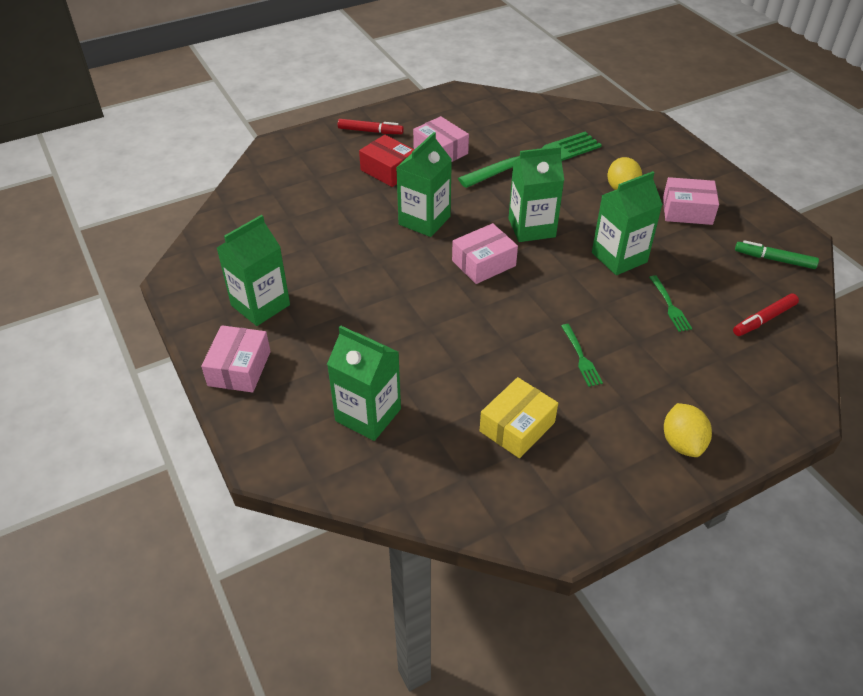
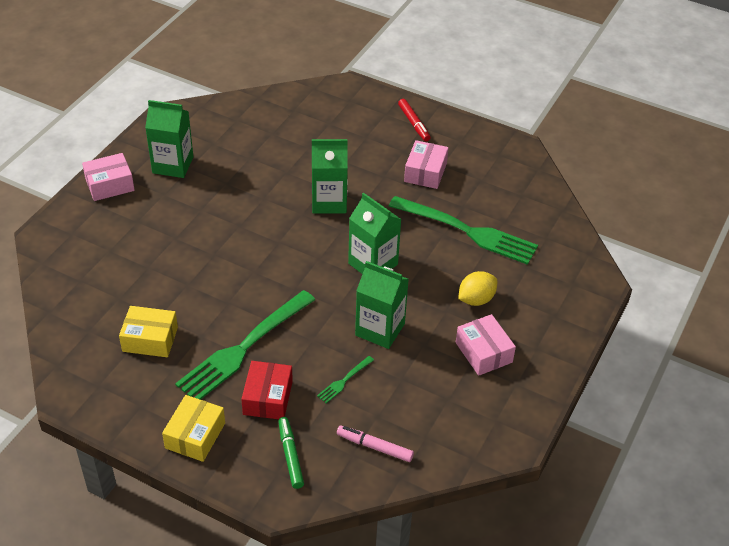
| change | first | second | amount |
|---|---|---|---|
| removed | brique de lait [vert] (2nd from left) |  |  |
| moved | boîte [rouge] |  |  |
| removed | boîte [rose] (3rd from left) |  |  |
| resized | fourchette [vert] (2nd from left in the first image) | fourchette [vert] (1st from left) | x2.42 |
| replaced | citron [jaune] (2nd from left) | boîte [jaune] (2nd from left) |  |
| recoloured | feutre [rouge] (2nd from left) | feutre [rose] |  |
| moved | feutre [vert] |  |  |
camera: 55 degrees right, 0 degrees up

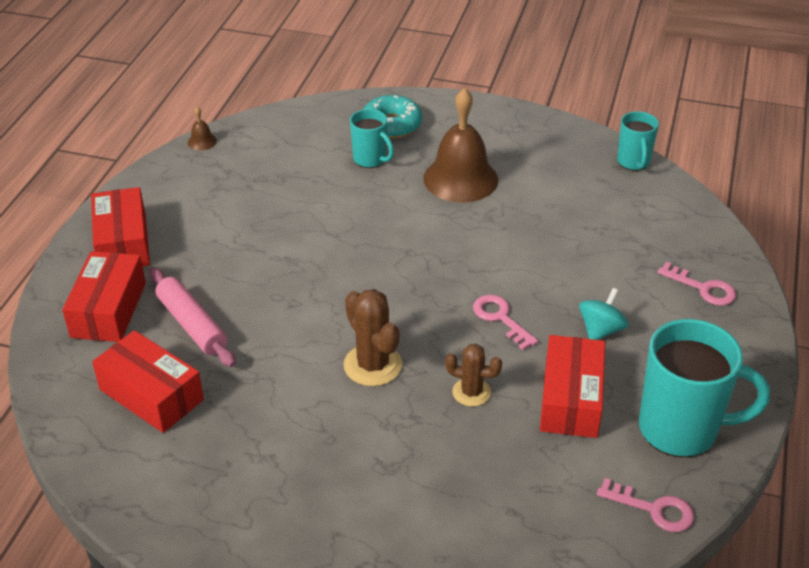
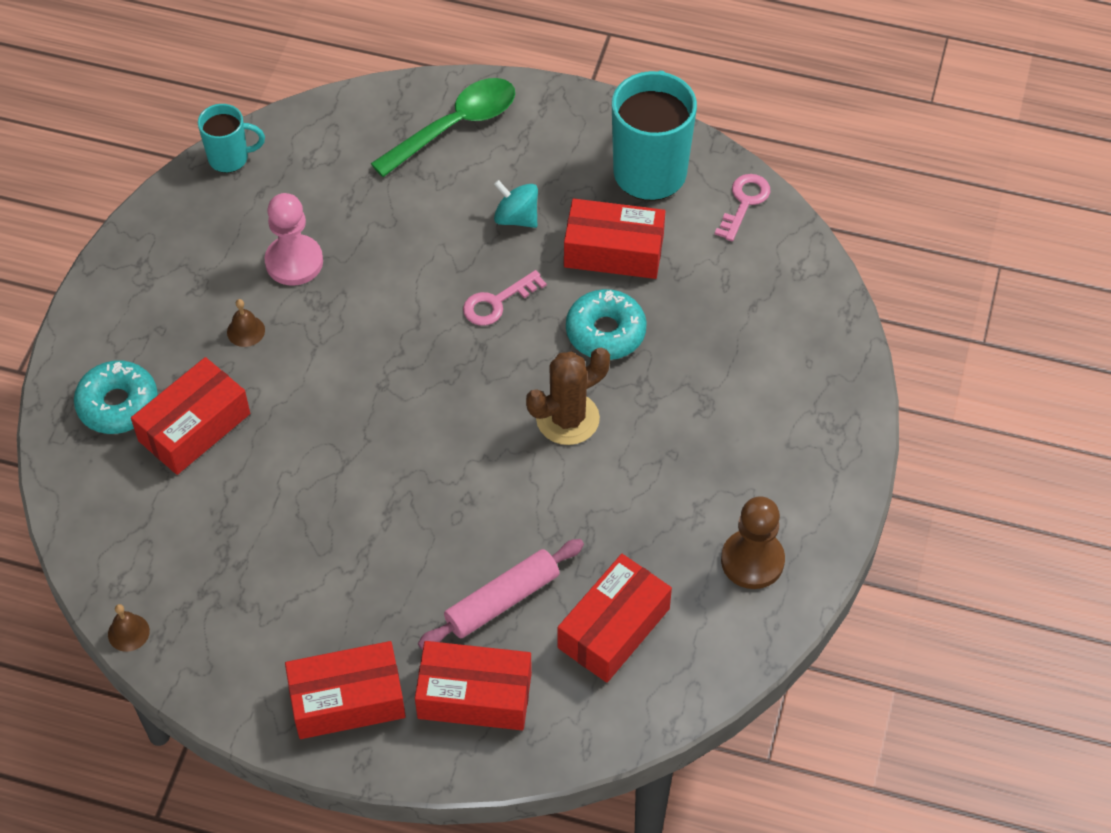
| change | first | second | amount |
|---|---|---|---|
| replaced | tasse [turquoise] (1st from left) | boîte [rouge] (1st from left) |  |
| resized | cloche [marron] (2nd from left) |  | x0.40 |
| replaced | cactus [marron] (2nd from left) | beignet [turquoise] (2nd from left) |  |
| replaced | clé [rose] (3rd from left) | cuillère [vert] |  |
| added |  | pion [rose] |  |
| added |  | pion [marron] |  |
camera: 90 degrees left, 15 degrees up

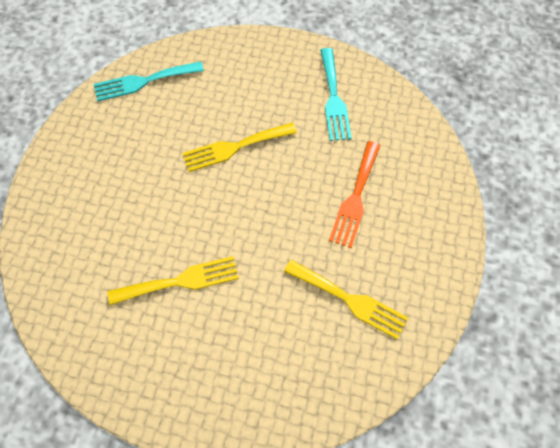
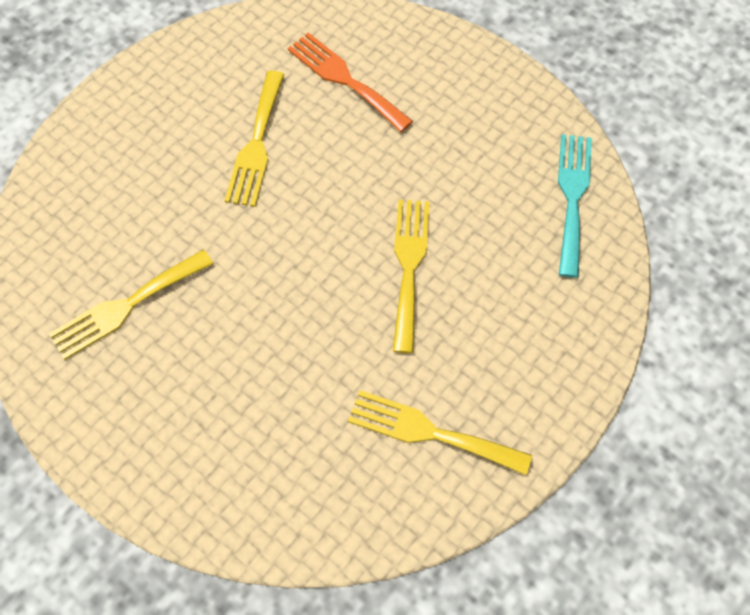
| change | first | second | amount |
|---|---|---|---|
| recoloured | fourchette [turquoise] (2nd from left) | fourchette [jaune] (4th from left) |  |
| moved | fourchette [orange] |  |  |
camera: 115 degrees right, 0 degrees up

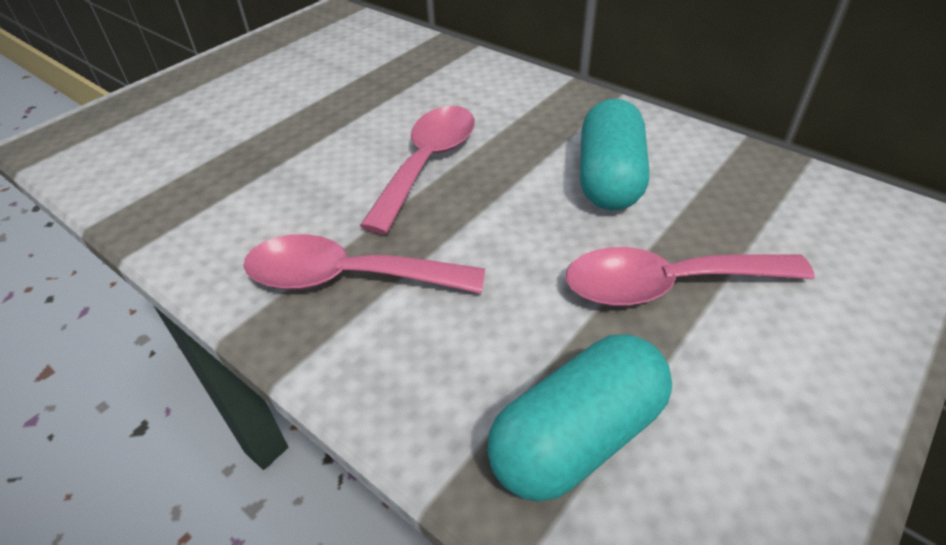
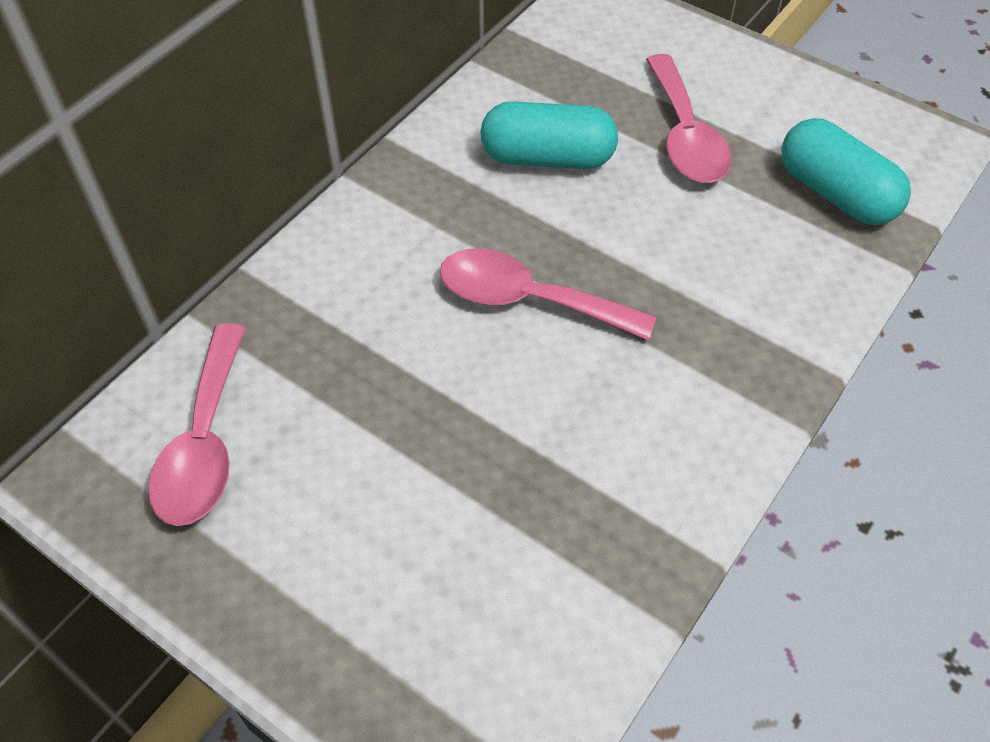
| change | first | second | amount |
|---|---|---|---|
| moved | cuillère [rose] (1st from left) |  |  |
camera: 95 degrees left, 10 degrees up

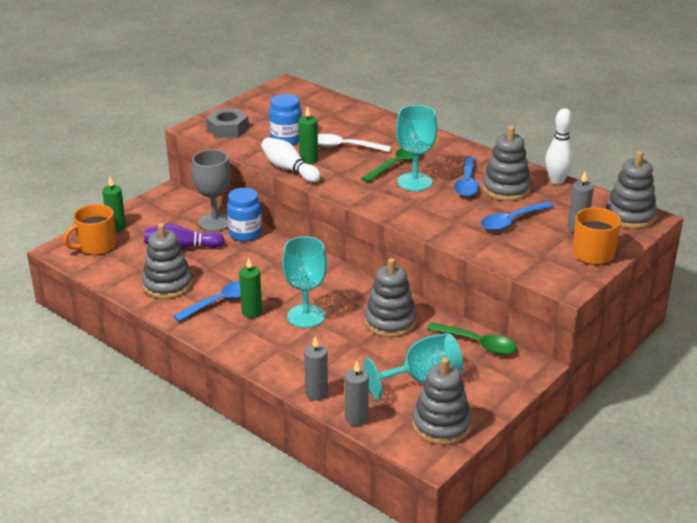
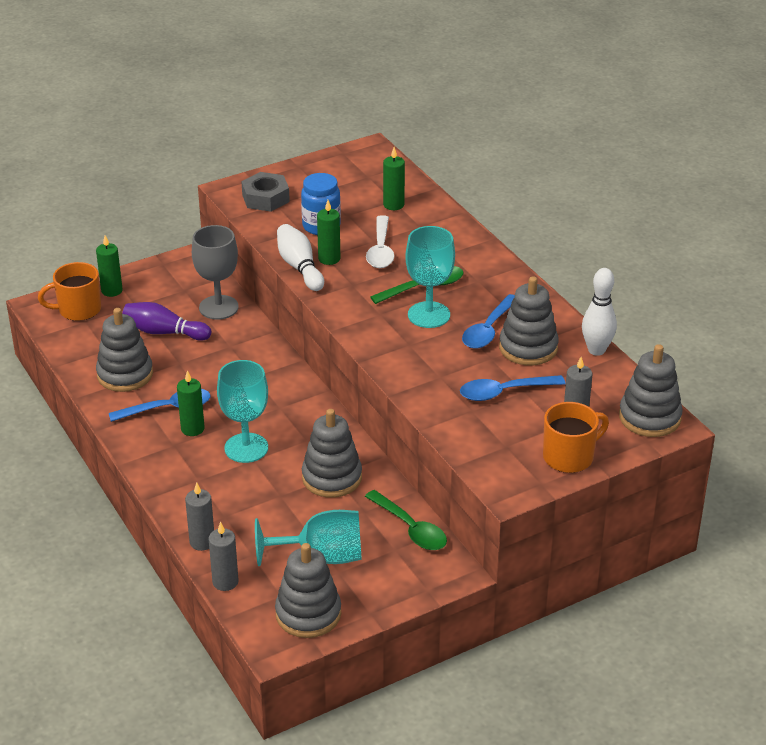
| change | first | second | amount |
|---|---|---|---|
| removed | bocal [bleu] (1st from left) |  |  |
| turned | cuillère [blanc] |  | 120 degrees counterclockwise |
| added |  | bougie [vert] (4th from left) |  |
camera: 20 degrees right, 5 degrees up

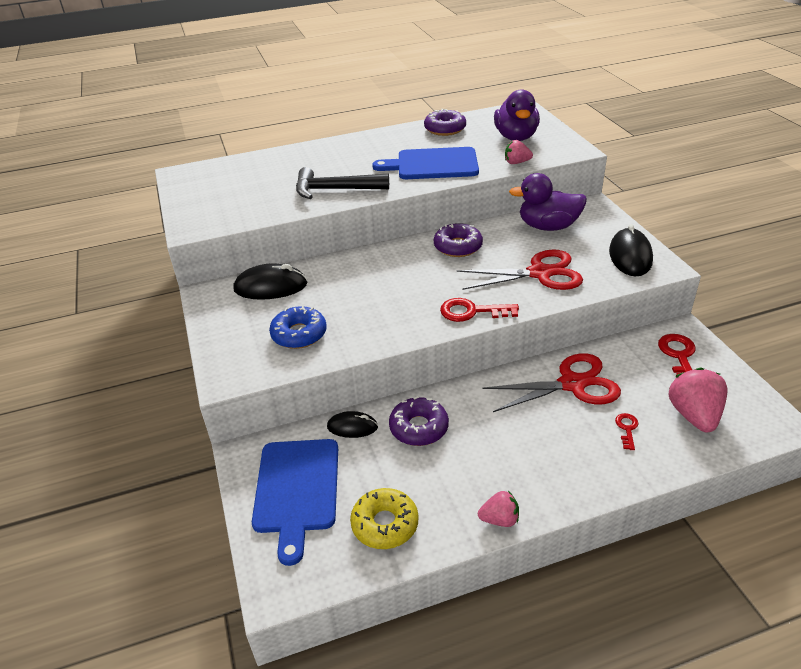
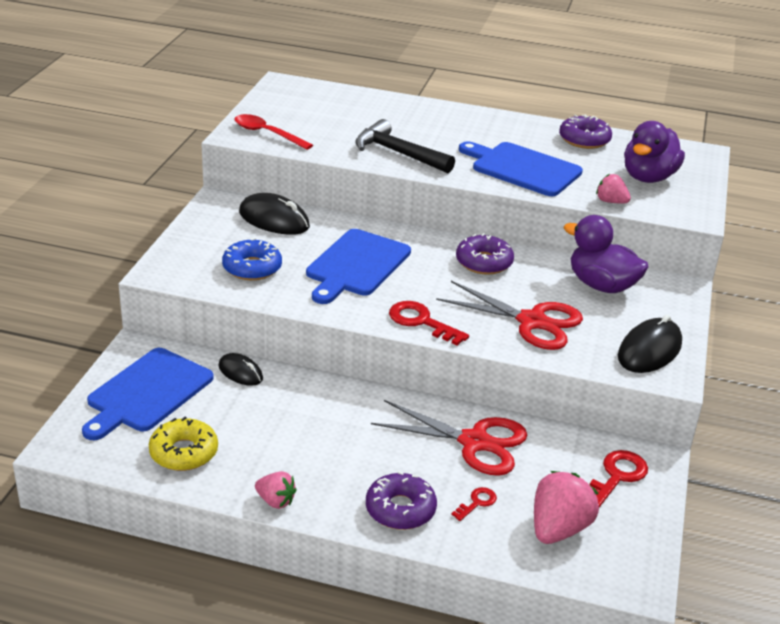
| change | first | second | amount |
|---|---|---|---|
| moved | beignet [violet] (1st from left) |  |  |
| added |  | cuillère [rouge] |  |
| added |  | planche à découper [bleu] (2nd from left) |  |
camera: 30 degrees right, 5 degrees down

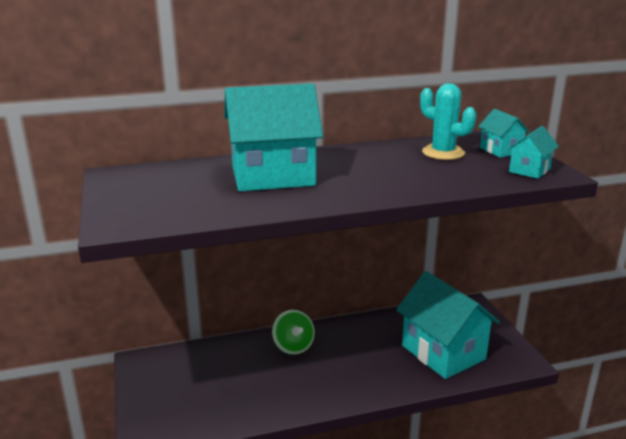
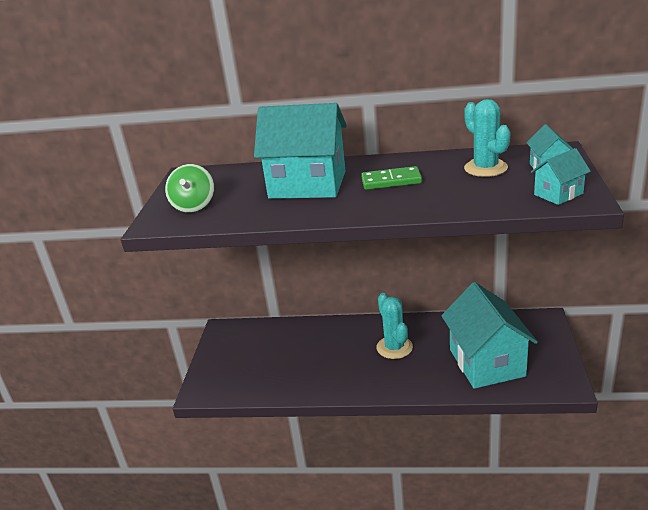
| change | first | second | amount |
|---|---|---|---|
| moved | toupie [vert] |  |  |
| added |  | domino [vert] |  |
| added |  | cactus [turquoise] (1st from left) |  |
camera: 25 degrees right, 5 degrees up

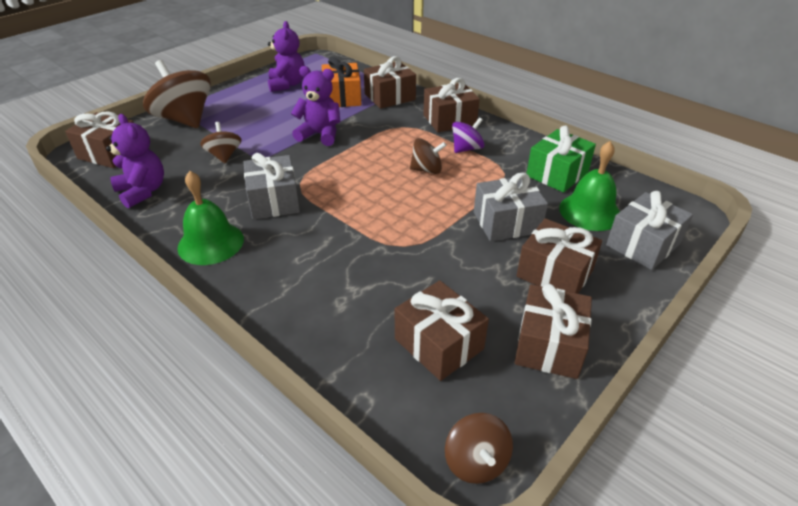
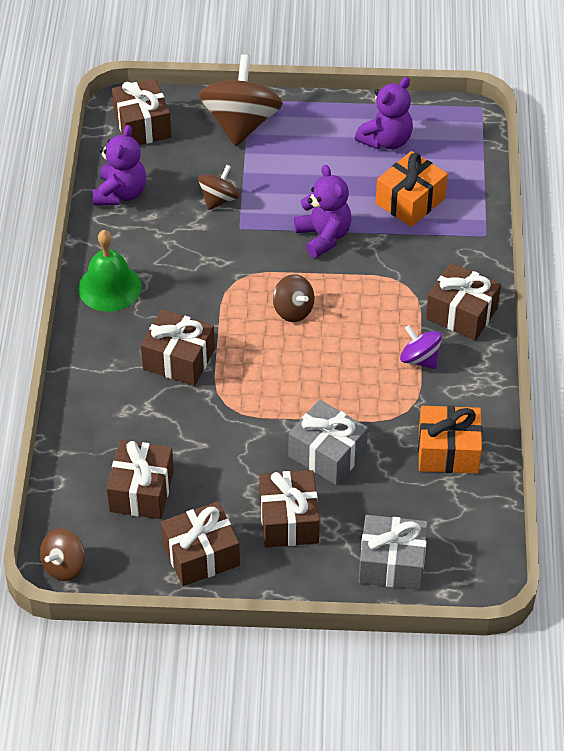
| change | first | second | amount |
|---|---|---|---|
| removed | cadeau [gris] (1st from left) |  |  |
| moved | cadeau [marron] (2nd from left in the first image) | cadeau [marron] (3rd from left) |  |
| moved | toupie [marron] (3rd from left in the first image) | toupie [marron] (4th from left) |  |
| turned | toupie [violet] |  | 150 degrees counterclockwise |
| recoloured | cadeau [vert] | cadeau [orange] (2nd from left) |  |
| removed | cloche [vert] (2nd from left) |  |  |
camera: 50 degrees right, 10 degrees up

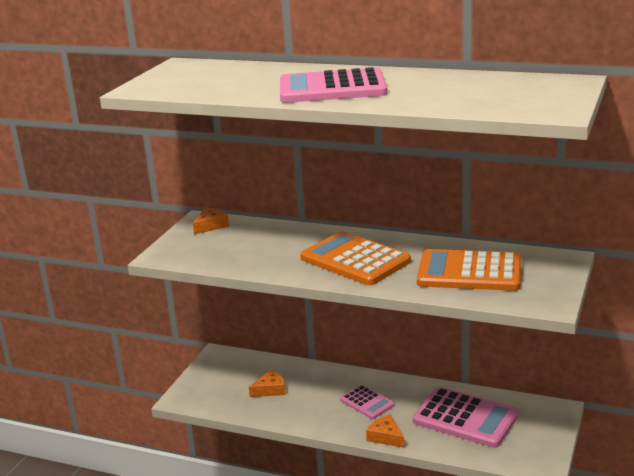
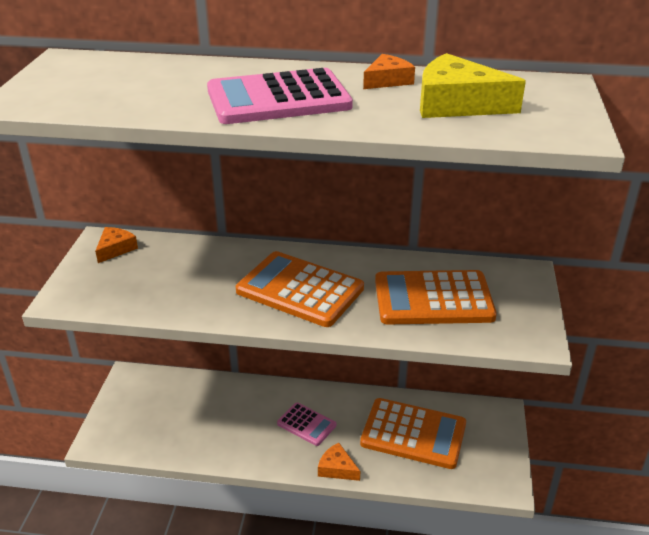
| change | first | second | amount |
|---|---|---|---|
| moved | fromage [orange] (2nd from left in the first image) | fromage [orange] (3rd from left) |  |
| recoloured | calculatrice [rose] (3rd from left) | calculatrice [orange] (2nd from left) |  |
| added |  | fromage [jaune] |  |
camera: 15 degrees left, 10 degrees up

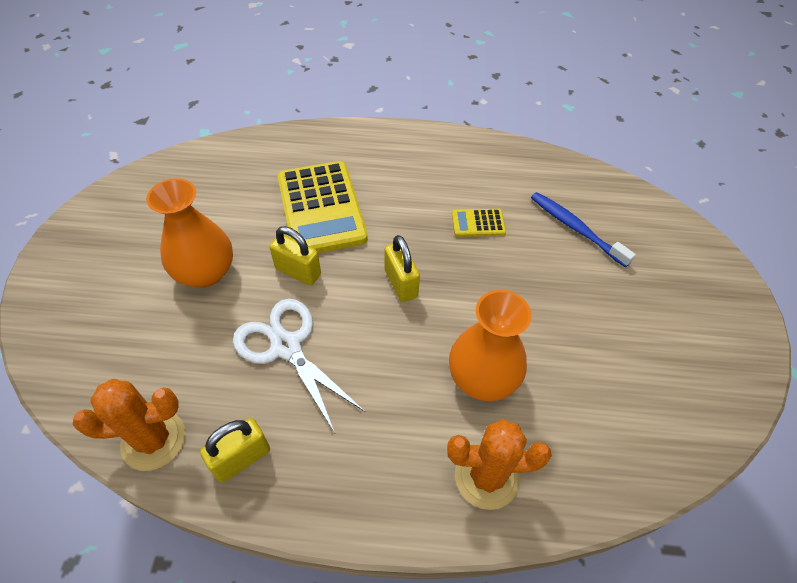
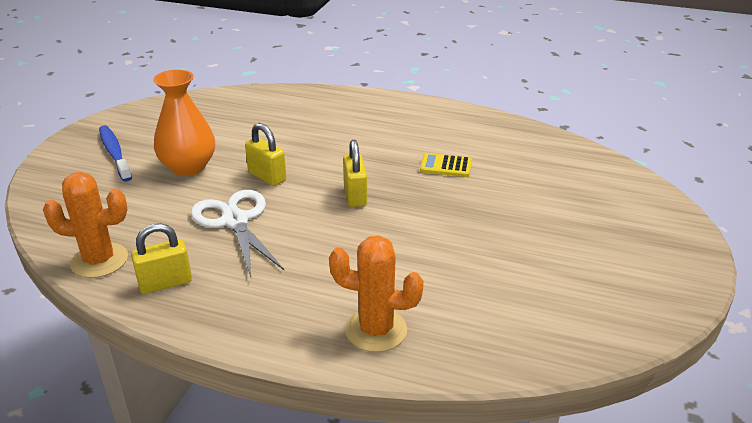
| change | first | second | amount |
|---|---|---|---|
| removed | calculatrice [jaune] (1st from left) |  |  |
| removed | vase [orange] (2nd from left) |  |  |
| moved | brosse à dents [bleu] |  |  |
camera: 15 degrees right, 20 degrees down

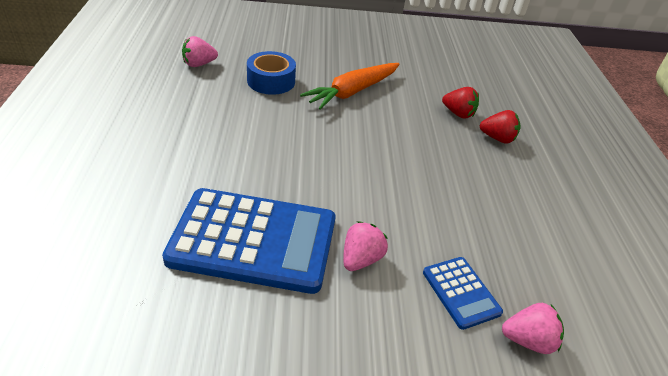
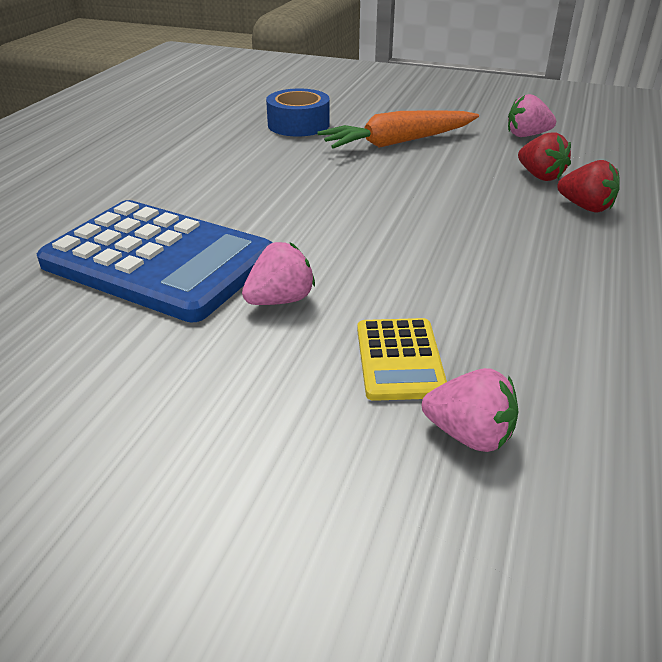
| change | first | second | amount |
|---|---|---|---|
| moved | fraise [rose] (1st from left in the first image) | fraise [rose] (3rd from left) |  |
| recoloured | calculatrice [bleu] (2nd from left) | calculatrice [jaune] |  |
camera: 25 degrees right, 5 degrees down

